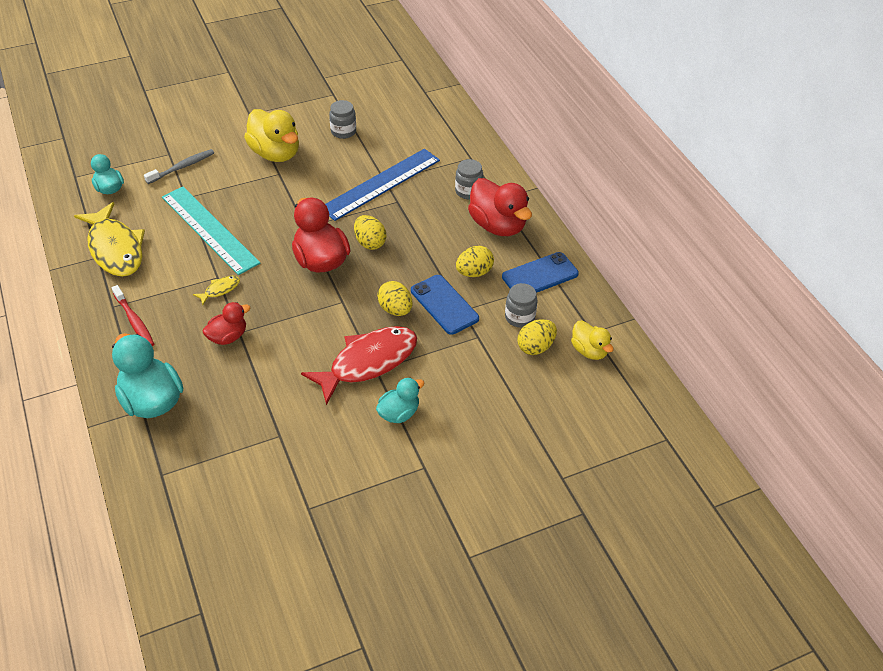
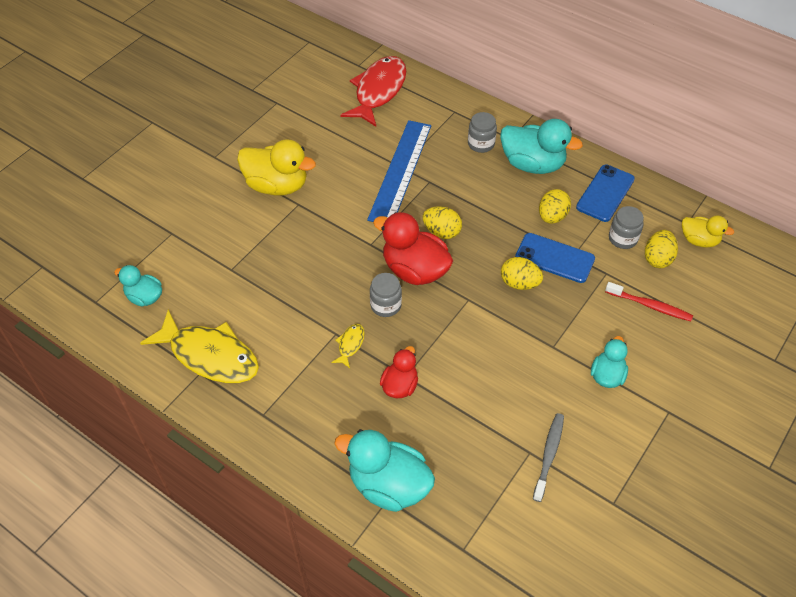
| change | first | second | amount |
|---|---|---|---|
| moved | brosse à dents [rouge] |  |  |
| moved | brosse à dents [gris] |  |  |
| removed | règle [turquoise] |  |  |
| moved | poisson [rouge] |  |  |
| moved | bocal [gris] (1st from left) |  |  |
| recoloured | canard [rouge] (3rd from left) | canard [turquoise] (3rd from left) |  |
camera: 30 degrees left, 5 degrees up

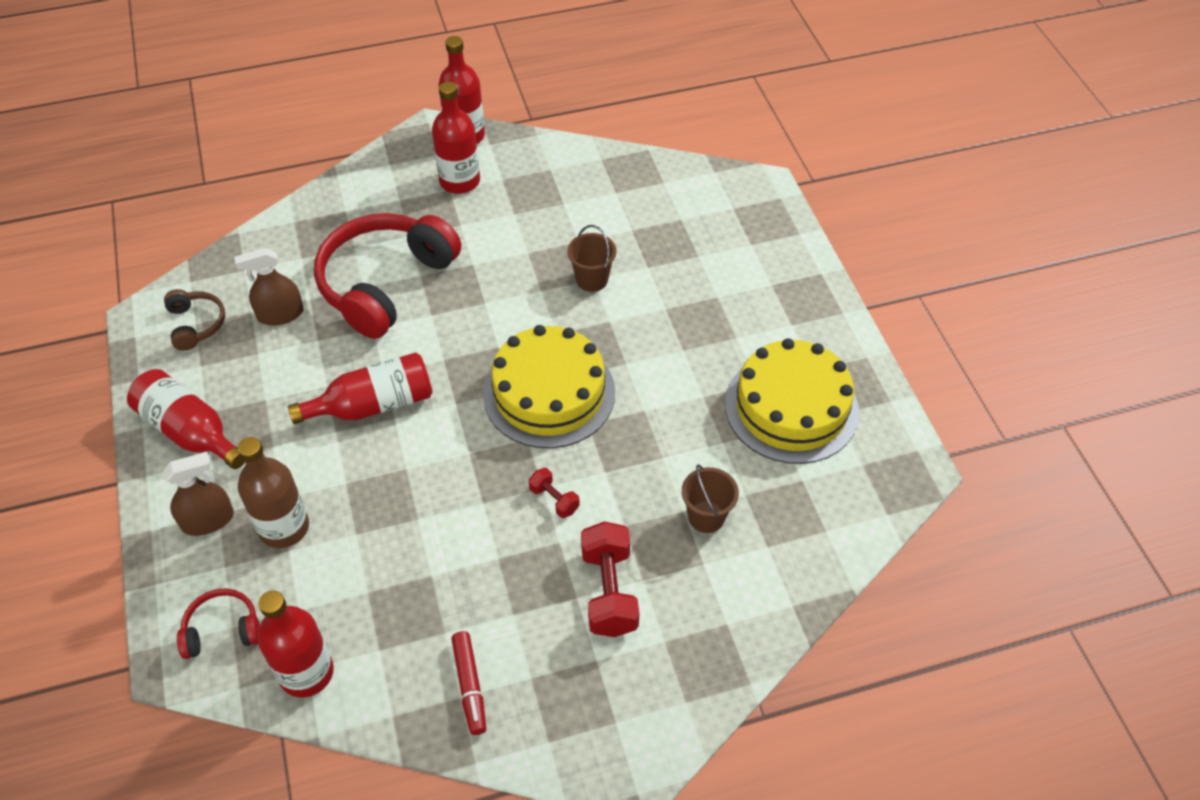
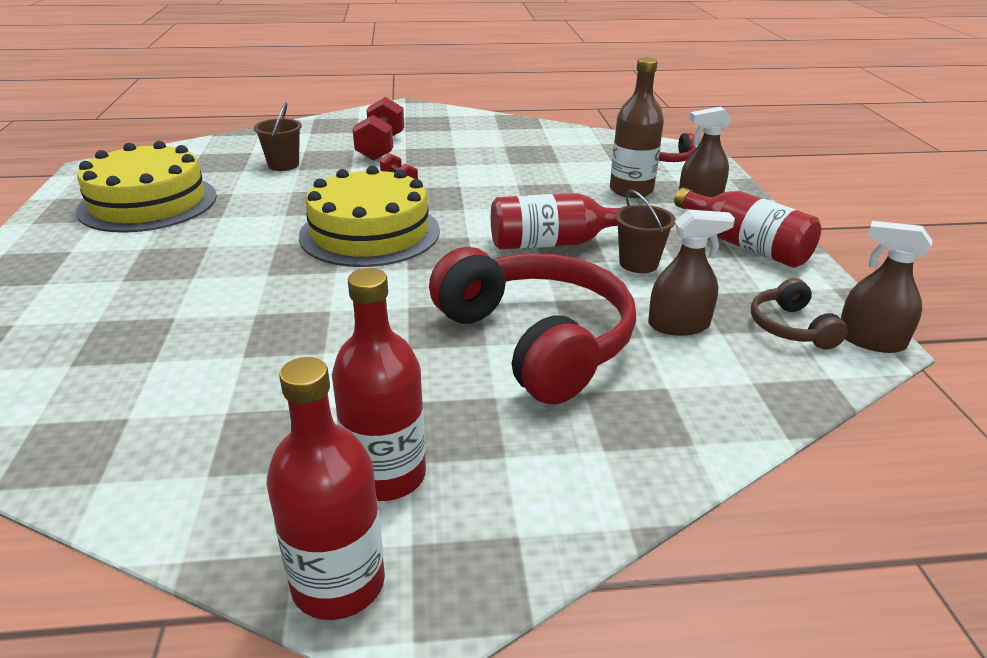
| change | first | second | amount |
|---|---|---|---|
| removed | bouteille [rouge] (2nd from left) |  |  |
| turned | casque audio [rouge] (2nd from left in the first image) | casque audio [rouge] (1st from left) | 75 degrees counterclockwise |
| removed | feutre [rouge] |  |  |
| moved | seau [marron] (1st from left in the first image) | seau [marron] (2nd from left) |  |
| added |  | vaporisateur [marron] (3rd from left) |  |
camera: 170 degrees left, 20 degrees down

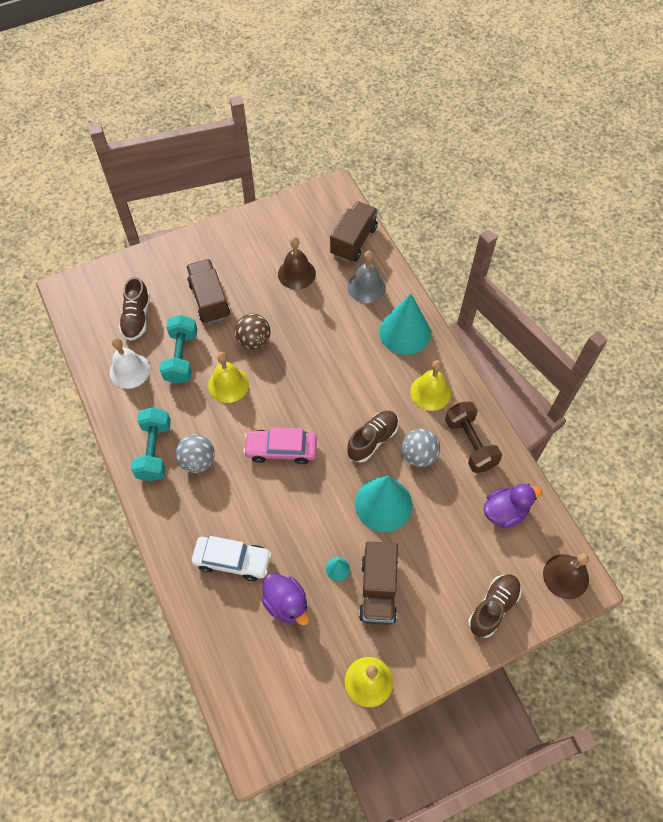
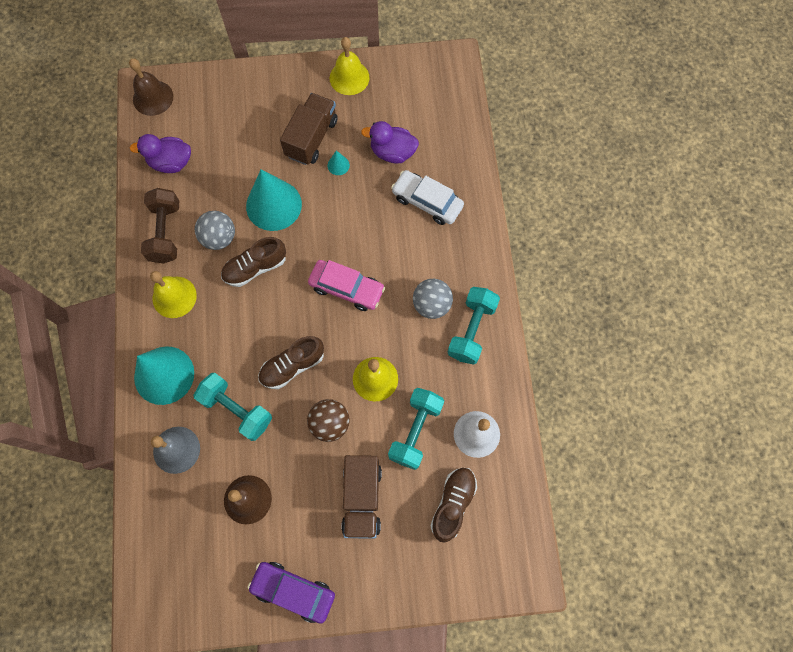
| change | first | second | amount |
|---|---|---|---|
| turned | canard [violet] (1st from left in the first image) | canard [violet] (2nd from left) | 60 degrees counterclockwise |
| removed | camion [marron] (2nd from left) |  |  |
| moved | chaussure [marron] (3rd from left in the first image) | chaussure [marron] (2nd from left) |  |
| added |  | haltère [turquoise] (1st from left) |  |
| added |  | voiture [violet] |  |
camera: 160 degrees left, 10 degrees up

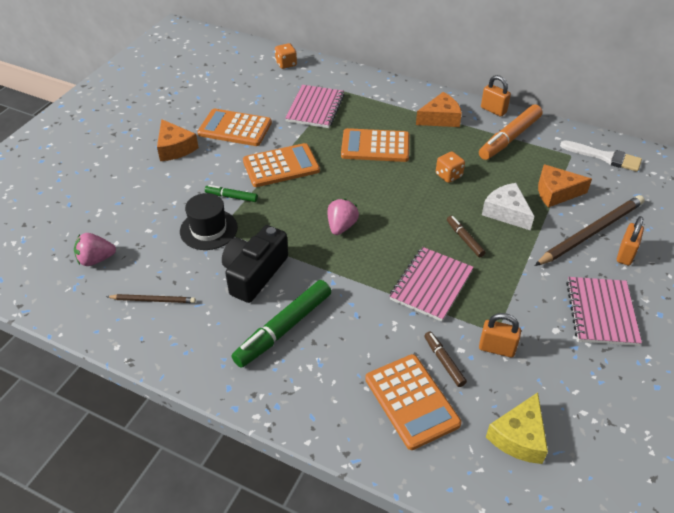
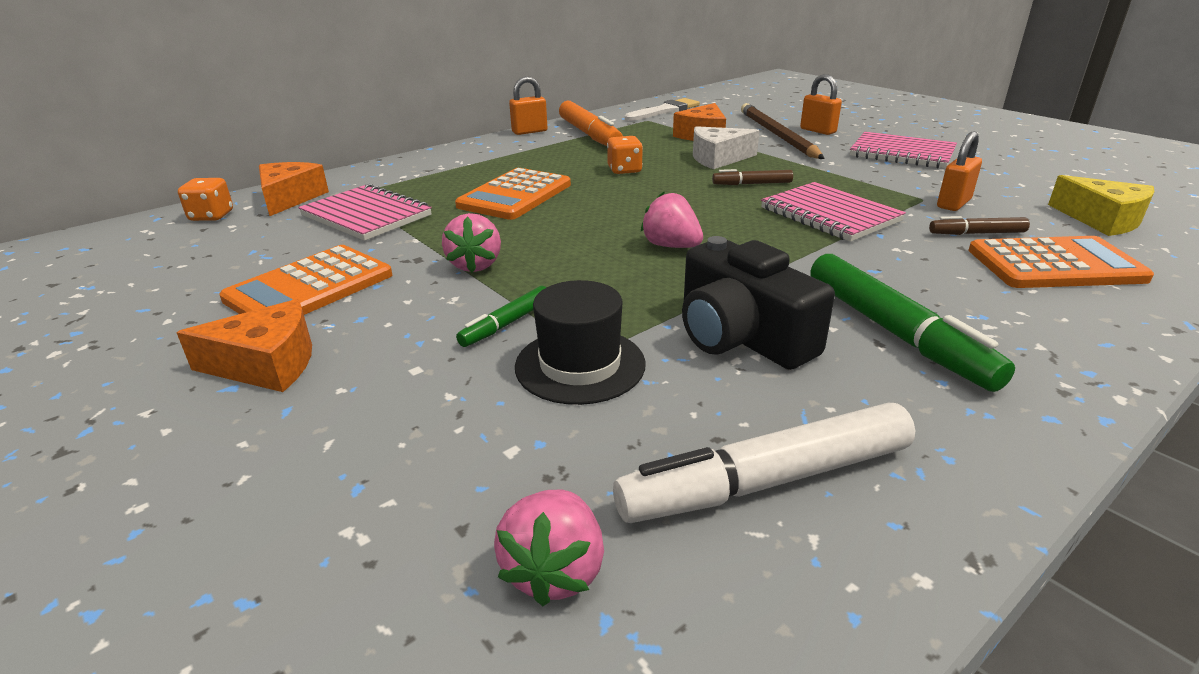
| change | first | second | amount |
|---|---|---|---|
| replaced | crayon [marron] (1st from left) | feutre [blanc] |  |
| replaced | calculatrice [orange] (2nd from left) | fraise [rose] (1st from left) |  |
| moved | fromage [orange] (2nd from left) |  |  |
camera: 65 degrees left, 15 degrees down

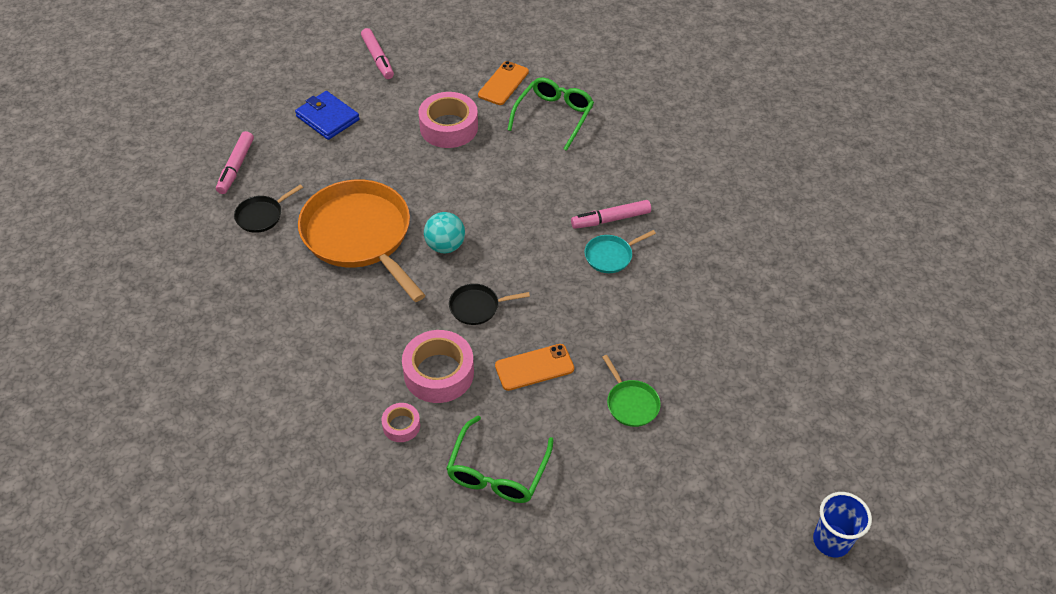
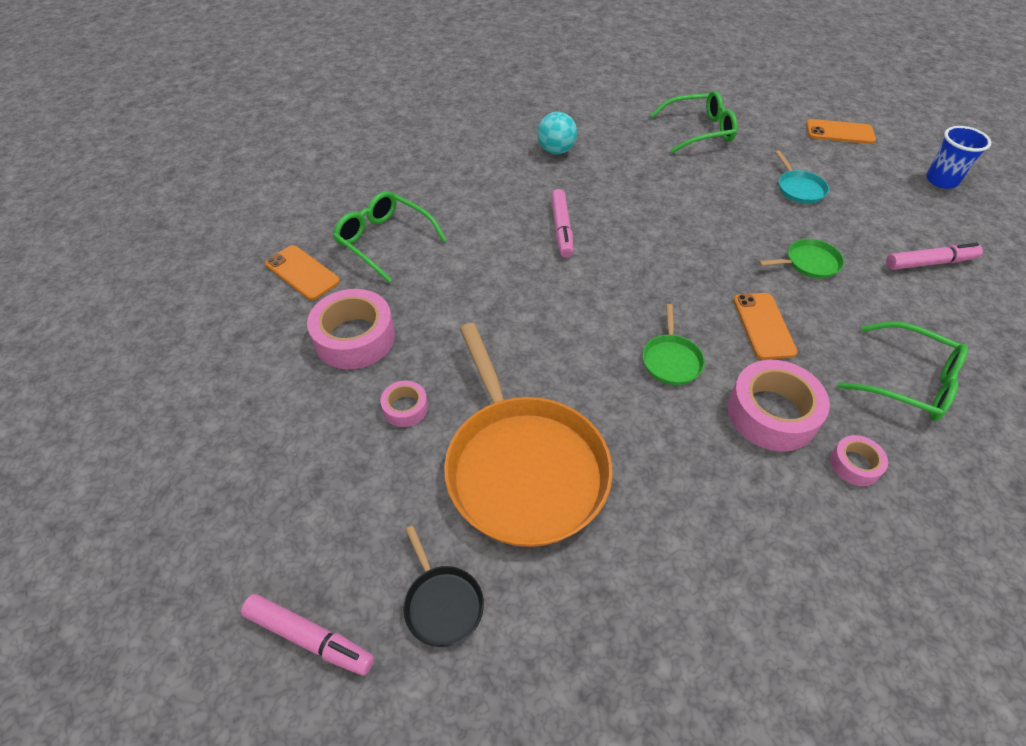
| change | first | second | amount |
|---|---|---|---|
| removed | portefeuille [bleu] |  |  |
| turned | poêle [orange] |  | 90 degrees counterclockwise |
| moved | feutre [rose] (2nd from left in the first image) | feutre [rose] (3rd from left) |  |
| moved | balle [turquoise] |  |  |
| recoloured | poêle [noir] (2nd from left) | poêle [vert] (1st from left) |  |
| moved | poêle [turquoise] |  |  |
| added |  | ruban adhésif [rose] (2nd from left) |  |
| added |  | lunettes [vert] (2nd from left) |  |
| added |  | téléphone [orange] (3rd from left) |  |
camera: 75 degrees left, 0 degrees up

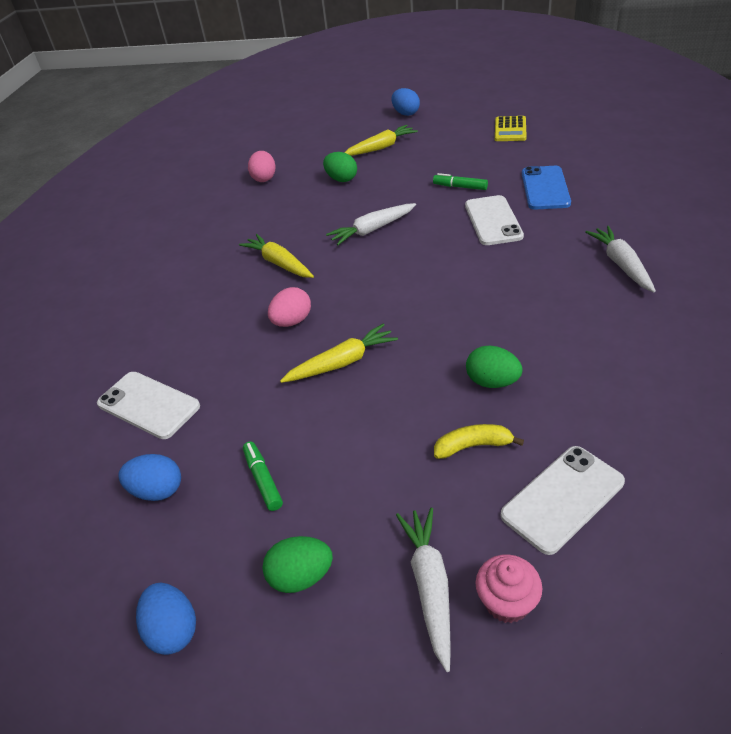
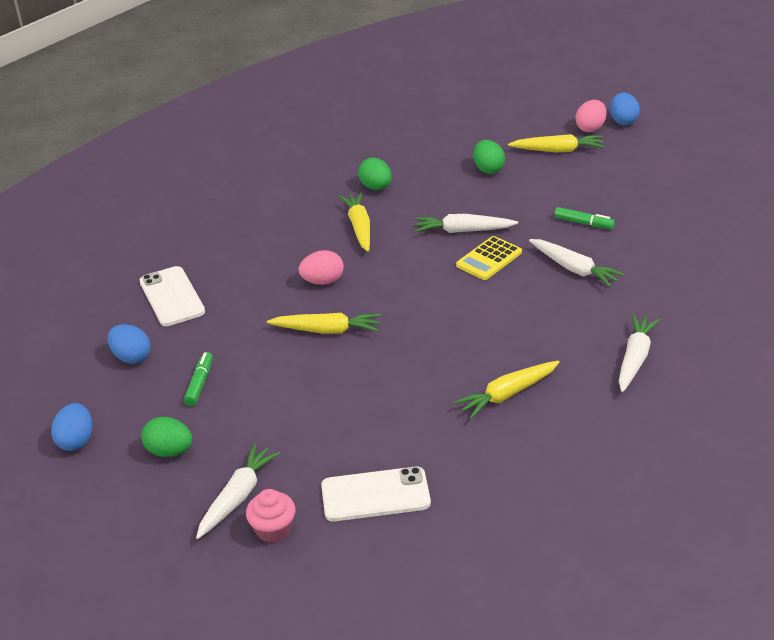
| change | first | second | amount |
|---|---|---|---|
| moved | œuf [rose] (1st from left in the first image) | œuf [rose] (2nd from left) |  |
| turned | feutre [vert] (2nd from left) |  | 150 degrees clockwise |
| removed | banane [jaune] |  |  |
| replaced | téléphone [blanc] (2nd from left) | carotte [blanc] (3rd from left) |  |
| moved | œuf [vert] (3rd from left in the first image) | œuf [vert] (2nd from left) |  |
| moved | calculatrice [jaune] |  |  |
| removed | téléphone [bleu] |  |  |
| added |  | carotte [jaune] (3rd from left) |  |
camera: 30 degrees right, 5 degrees down

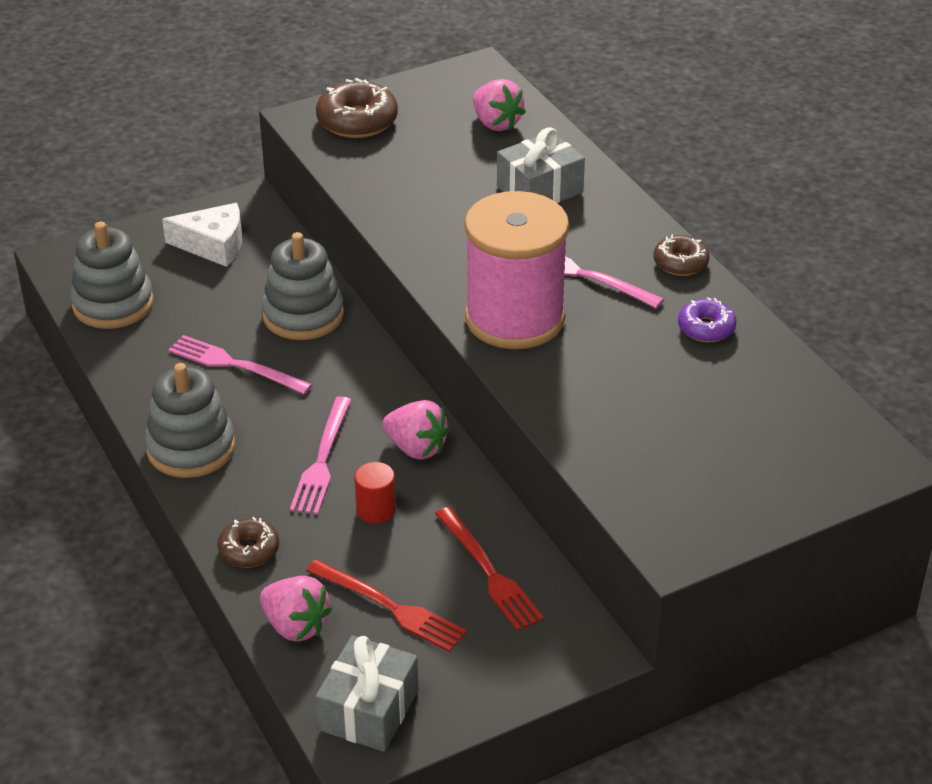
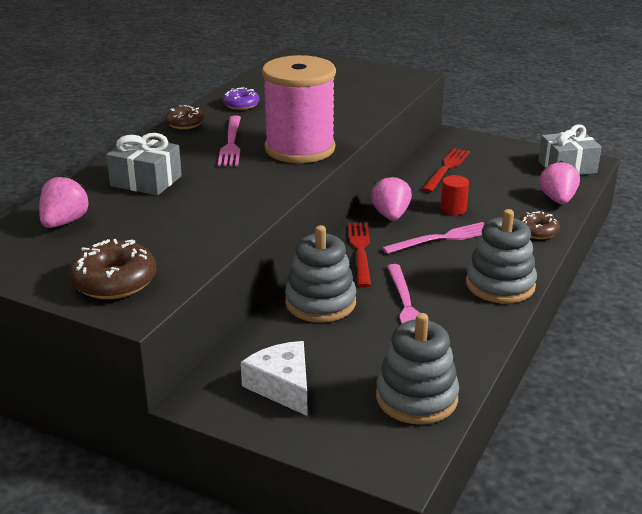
| change | first | second | amount |
|---|---|---|---|
| moved | fourchette [rouge] (1st from left) |  |  |
camera: 125 degrees left, 10 degrees down

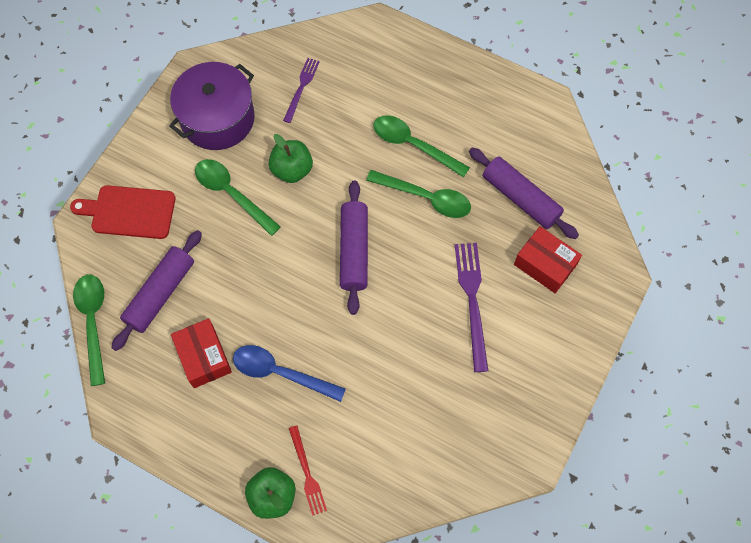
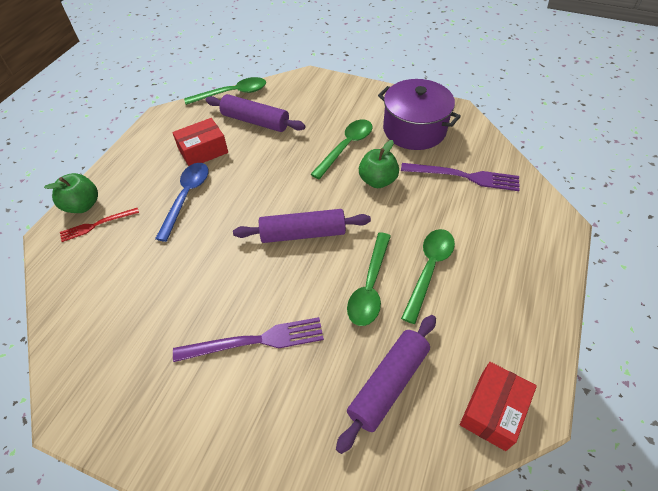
| change | first | second | amount |
|---|---|---|---|
| removed | planche à découper [rouge] |  |  |
| resized | fourchette [violet] (1st from left in the first image) | fourchette [violet] (2nd from left) | x1.61 |
| moved | boîte [rouge] (2nd from left) |  |  |
camera: 85 degrees right, 15 degrees down

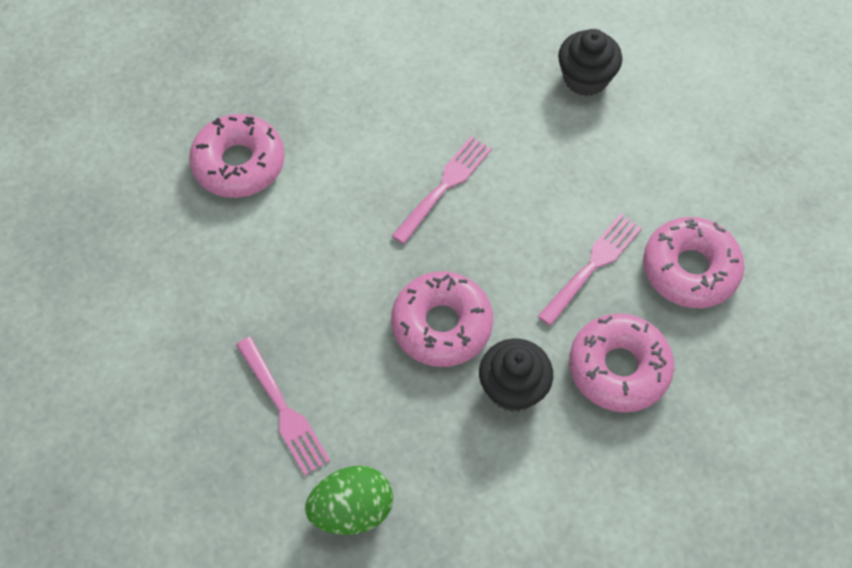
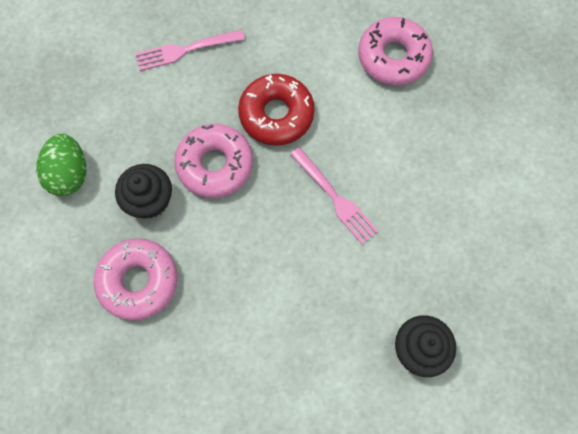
| change | first | second | amount |
|---|---|---|---|
| moved | œuf [vert] |  |  |
| removed | fourchette [rose] (3rd from left) |  |  |
| removed | beignet [rose] (4th from left) |  |  |
| added |  | beignet [rouge] |  |
camera: 105 degrees right, 10 degrees up

